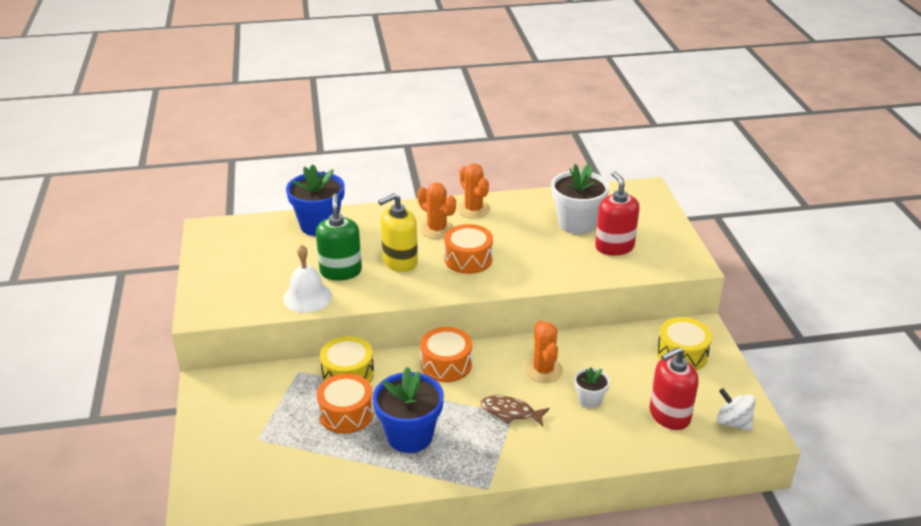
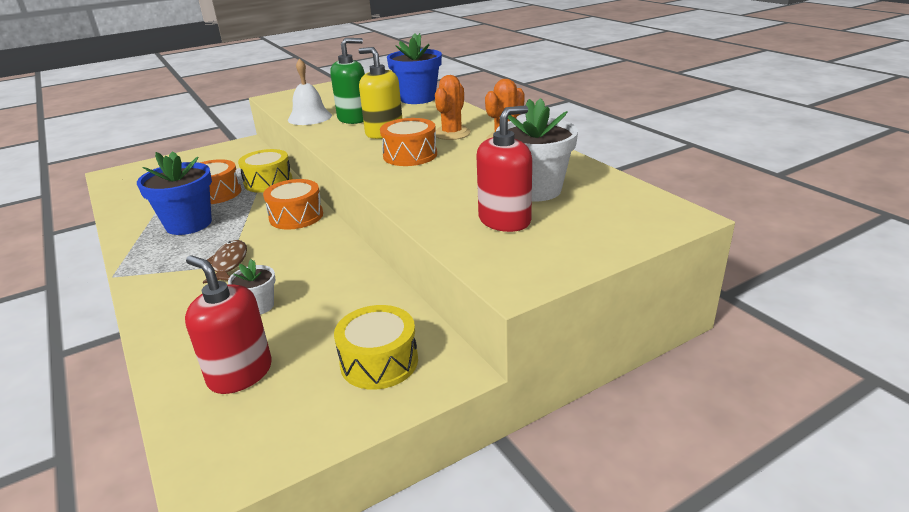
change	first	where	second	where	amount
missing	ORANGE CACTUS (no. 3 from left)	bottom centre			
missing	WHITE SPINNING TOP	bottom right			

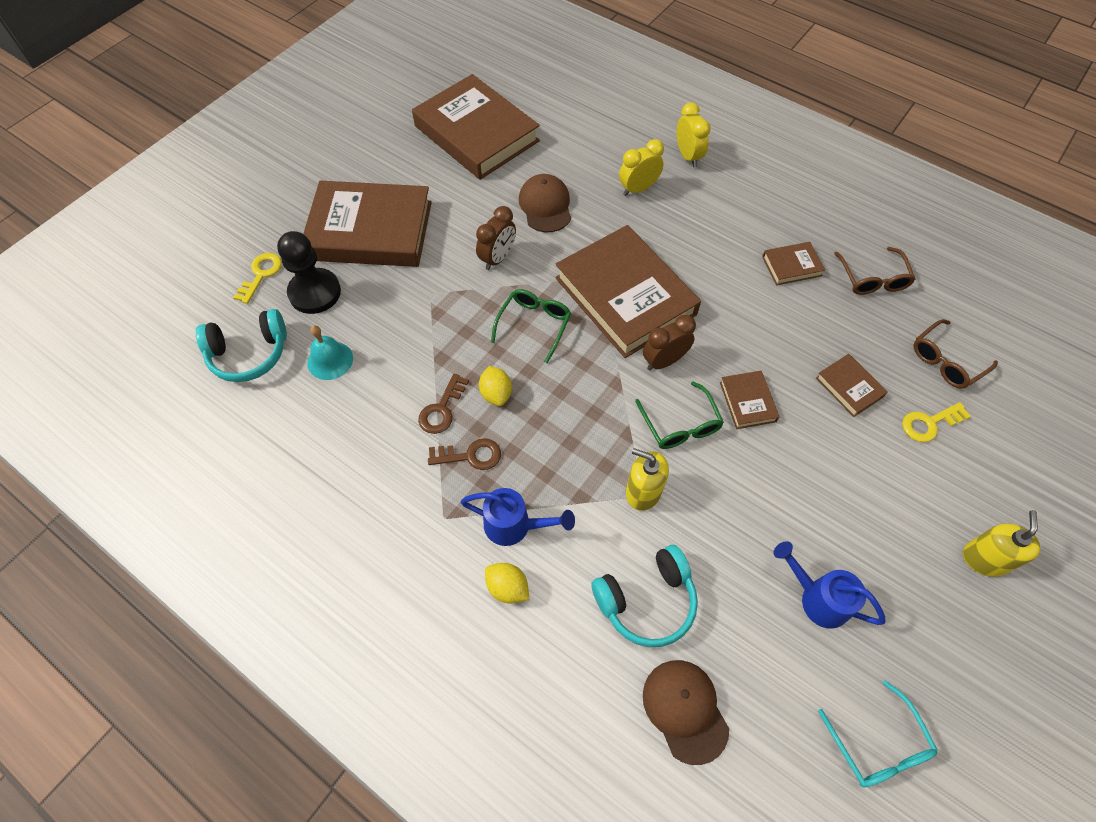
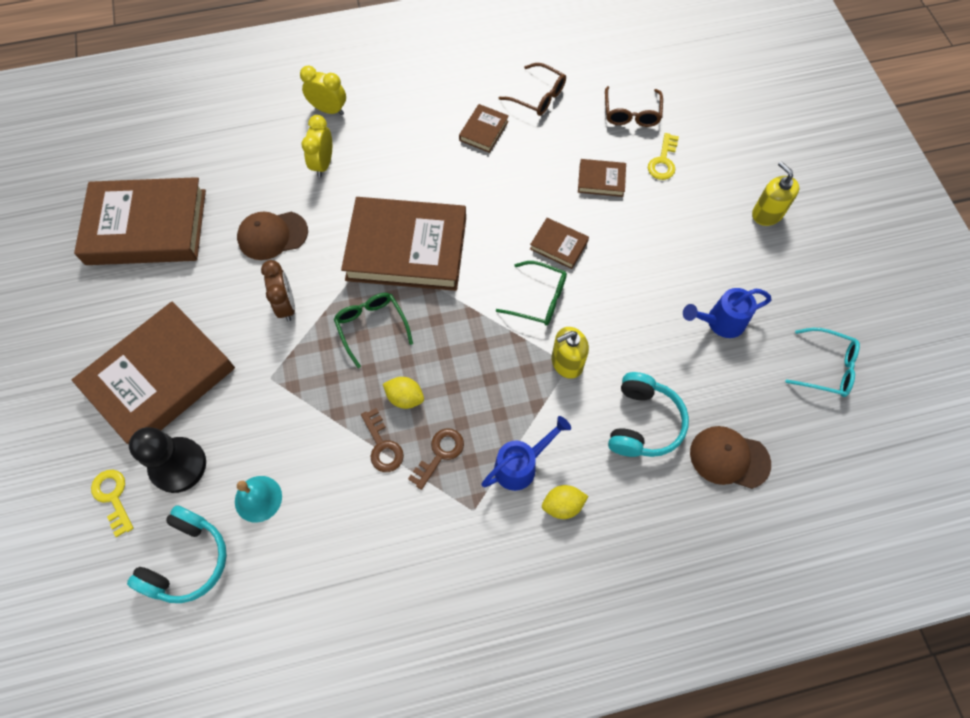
change	first	where	second	where	amount
spun	BROWN CAP (no. 1 from left)	top centre		top left	45 degrees counterclockwise
missing	BROWN CLOCK (no. 2 from left)	centre			

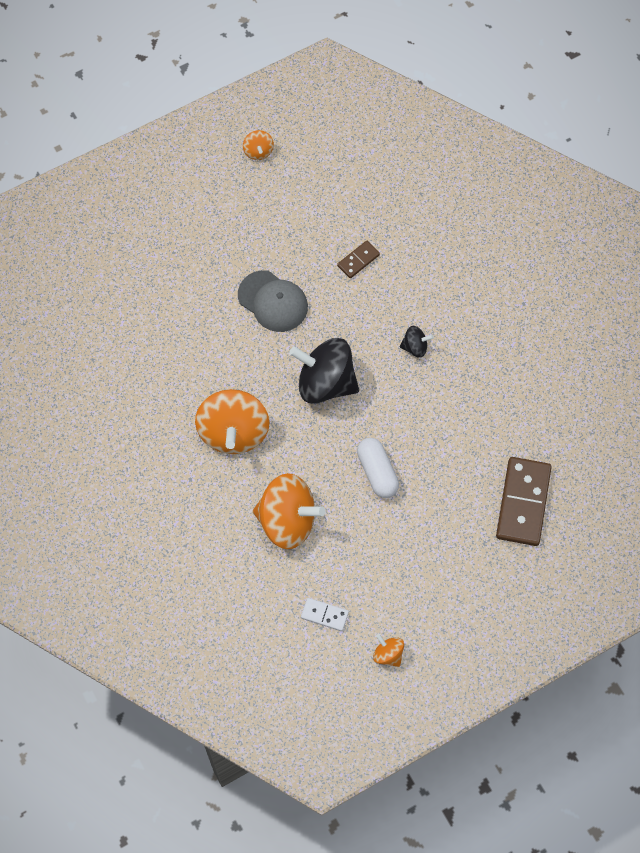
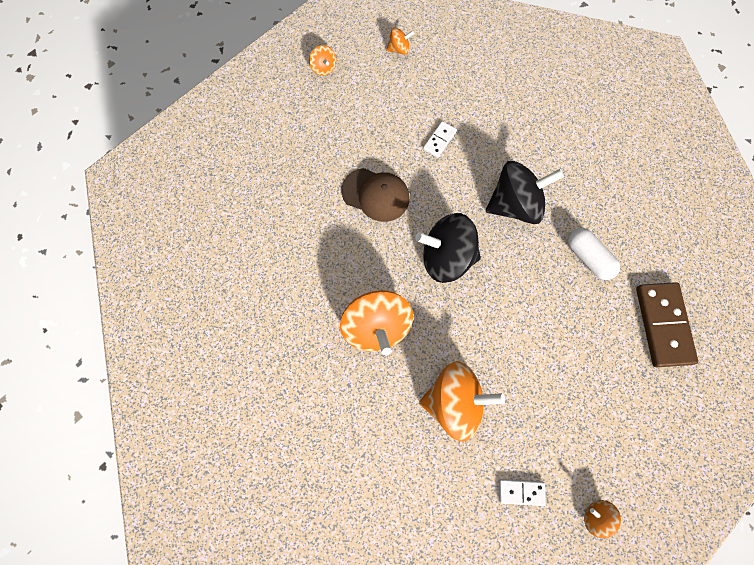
change	first	where	second	where	amount
colour	GREY CAP	centre	BROWN CAP	centre	
appeared			ORANGE SPINNING TOP (no. 3 from left)	top centre	
colour	BROWN DOMINO (no. 1 from left)	top centre	WHITE DOMINO (no. 1 from left)	top centre	
size	BLACK SPINNING TOP (no. 2 from left)	centre		middle right	x2.18
relocated	WHITE CAPSULE	centre		middle right	

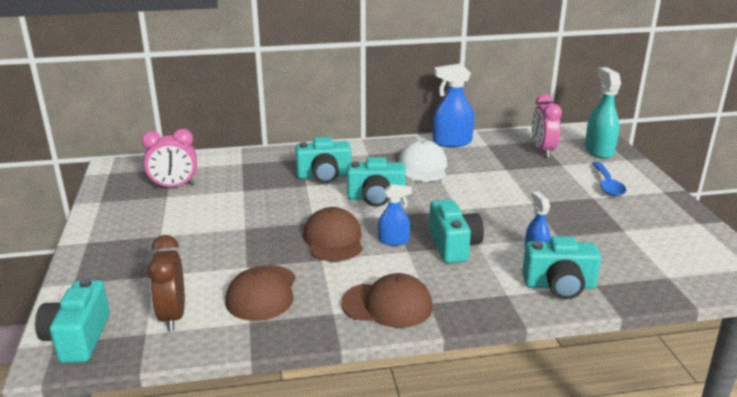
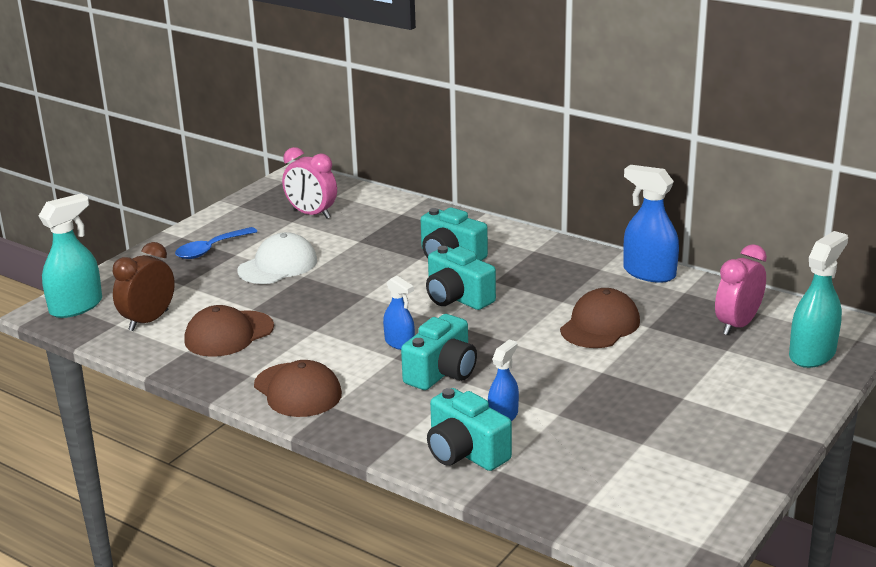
change	first	where	second	where	amount
exchanged	TURQUOISE CAMERA (no. 1 from left)	bottom left	TURQUOISE SPRAY BOTTLE (no. 1 from left)	middle left	
relocated	BLUE SPOON	middle right		middle left	
relocated	WHITE CAP	centre		middle left	
relocated	BROWN CAP (no. 2 from left in the first image)	centre	BROWN CAP (no. 3 from left)	middle right	

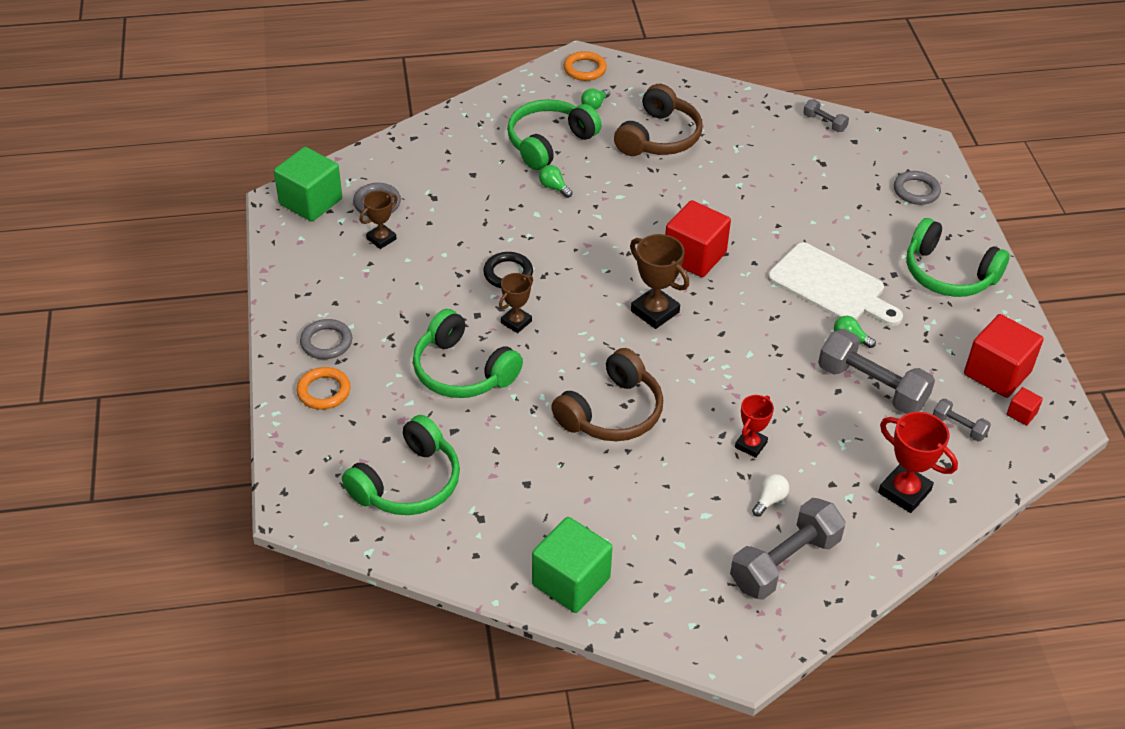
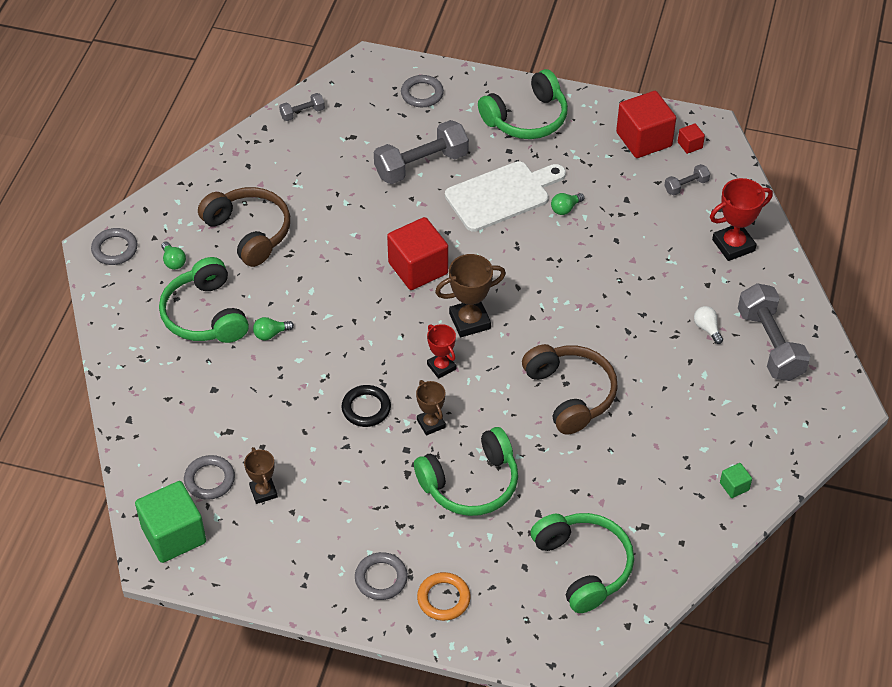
change	first	where	second	where	amount
colour	ORANGE RING (no. 2 from left)	top centre	GREY RING (no. 1 from left)	middle left	
relocated	GREY DUMBBELL (no. 3 from left in the first image)	middle right	GREY DUMBBELL (no. 2 from left)	top centre	
relocated	RED TROPHY (no. 1 from left)	middle right		centre	
size	GREEN CUBE (no. 2 from left)	bottom centre		bottom right	x0.45

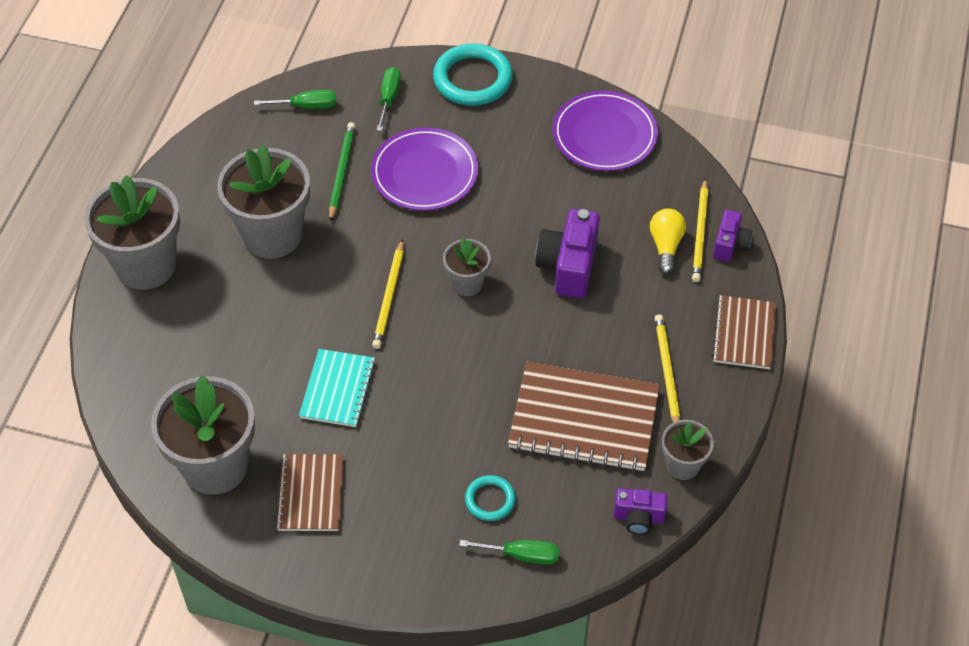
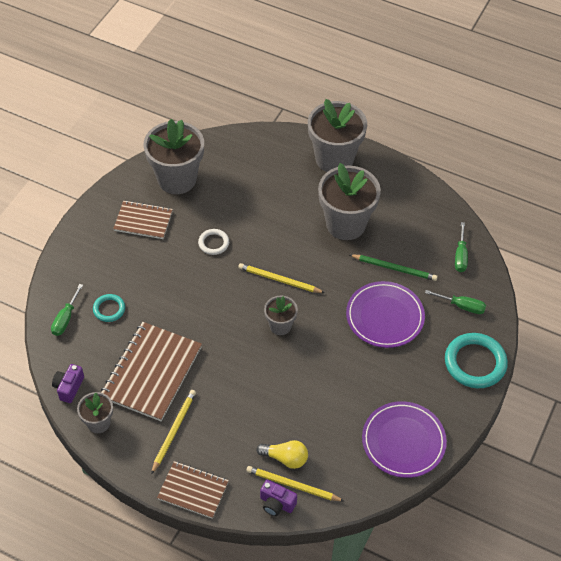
change	first	where	second	where	amount
spun	YELLOW PENCIL (no. 2 from left in the first image)	middle right	YELLOW PENCIL (no. 1 from left)	bottom left	75 degrees counterclockwise
exchanged	TURQUOISE NOTEBOOK	centre	WHITE RING	centre	
missing	PURPLE CAMERA (no. 1 from left)	centre			

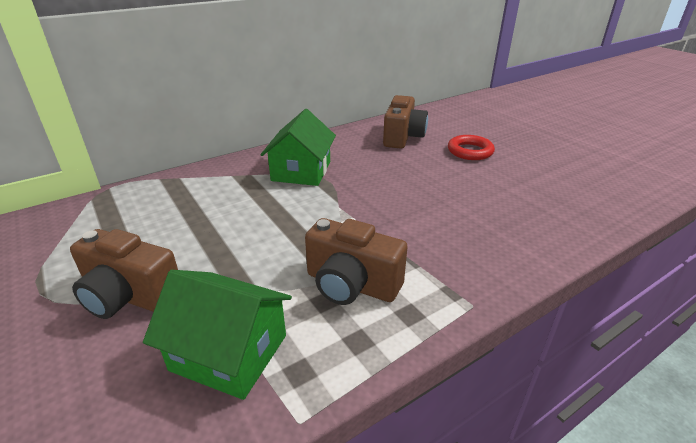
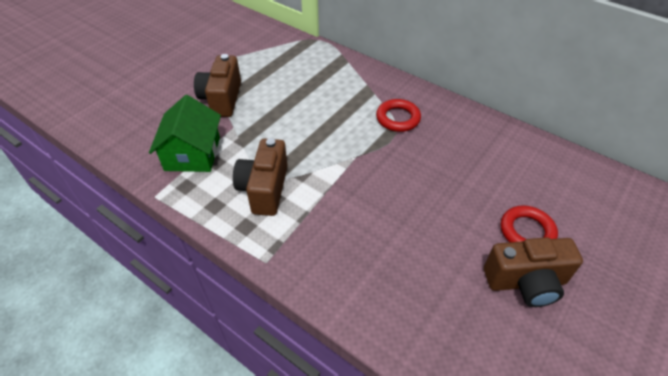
change	first	where	second	where	amount
exchanged	GREEN HOUSE (no. 2 from left)	top centre	RED RING (no. 1 from left)	top centre	
relocated	BROWN CAMERA (no. 3 from left)	top centre		bottom right	

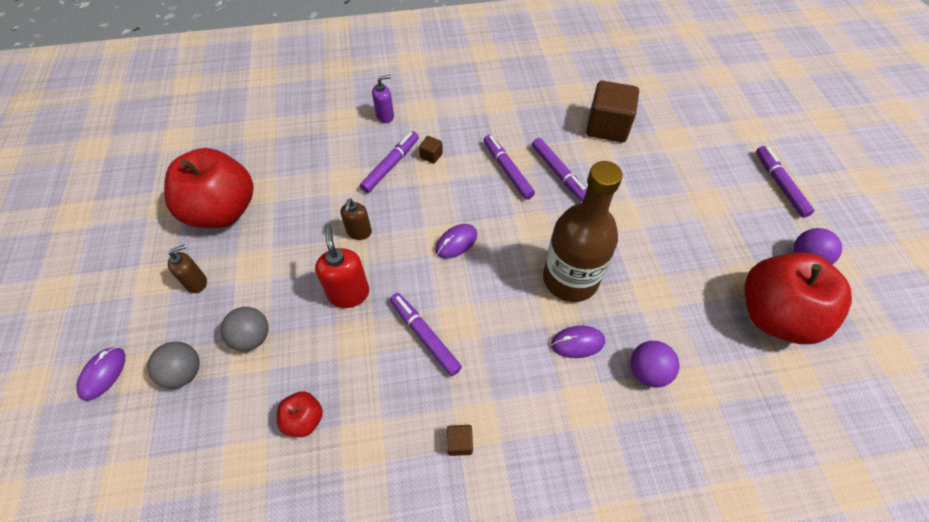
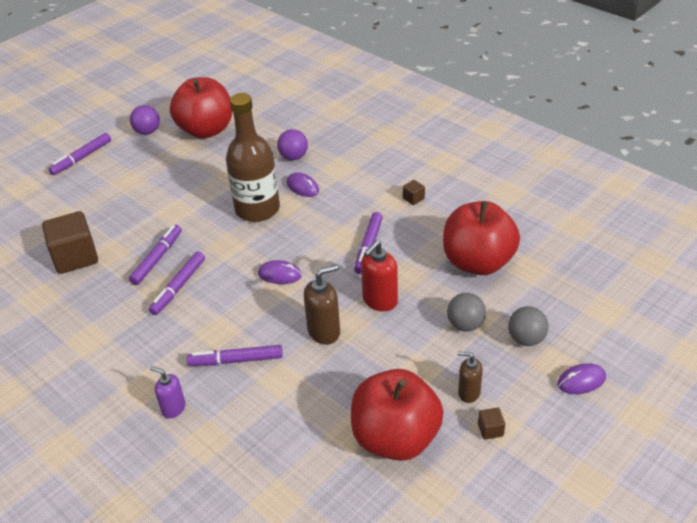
change	first	where	second	where	amount
size	BROWN SOAP DISPENSER (no. 2 from left in the first image)	centre	BROWN SOAP DISPENSER (no. 1 from left)	centre	x1.53
size	RED APPLE (no. 2 from left in the first image)	bottom left	RED APPLE (no. 3 from left)	middle right	x2.26
relocated	BROWN CUBE (no. 1 from left in the first image)	top centre	BROWN CUBE (no. 3 from left)	bottom right	

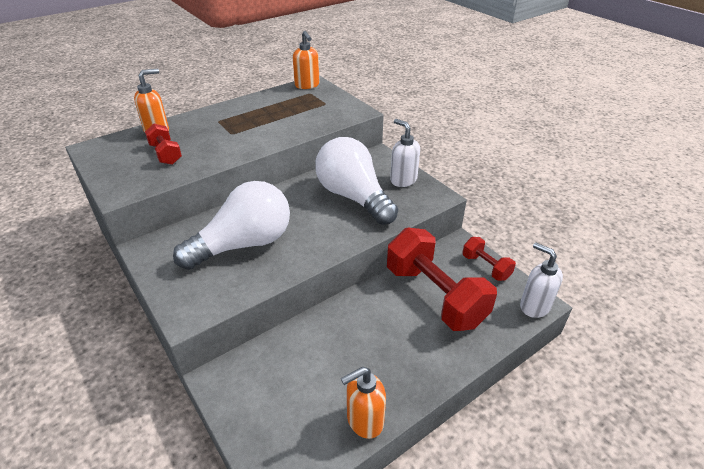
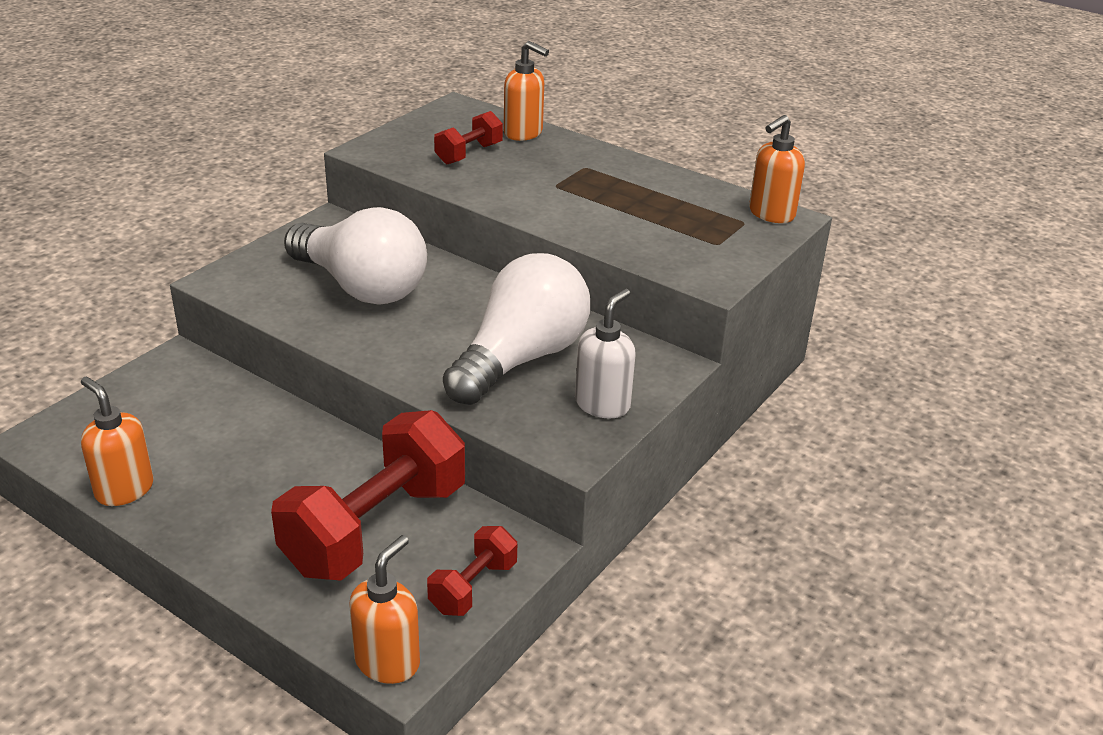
change	first	where	second	where	amount
colour	WHITE SOAP DISPENSER (no. 2 from left)	middle right	ORANGE SOAP DISPENSER (no. 2 from left)	bottom centre	

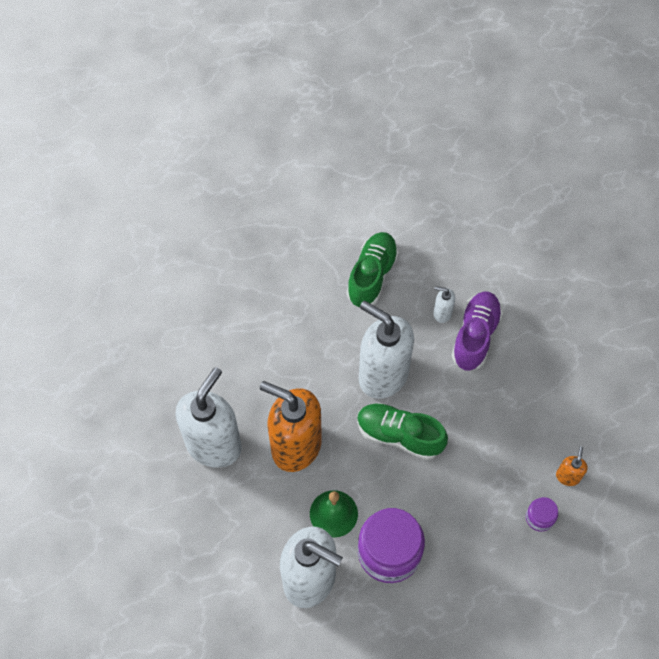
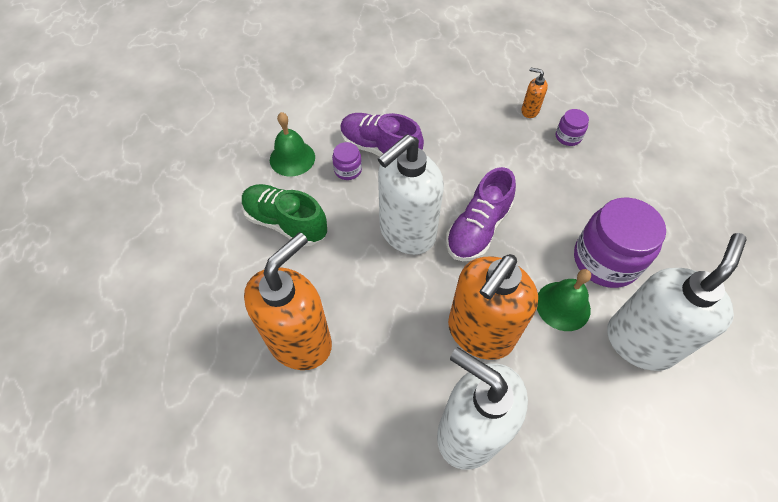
change	first	where	second	where	amount
appeared			ORANGE SOAP DISPENSER (no. 1 from left)	centre	
appeared			GREEN BELL (no. 1 from left)	top centre	
exchanged	WHITE SOAP DISPENSER (no. 4 from left)	middle right	PURPLE JAR (no. 1 from left)	top centre	
colour	GREEN SHOE (no. 2 from left)	centre	PURPLE SHOE (no. 2 from left)	centre	

